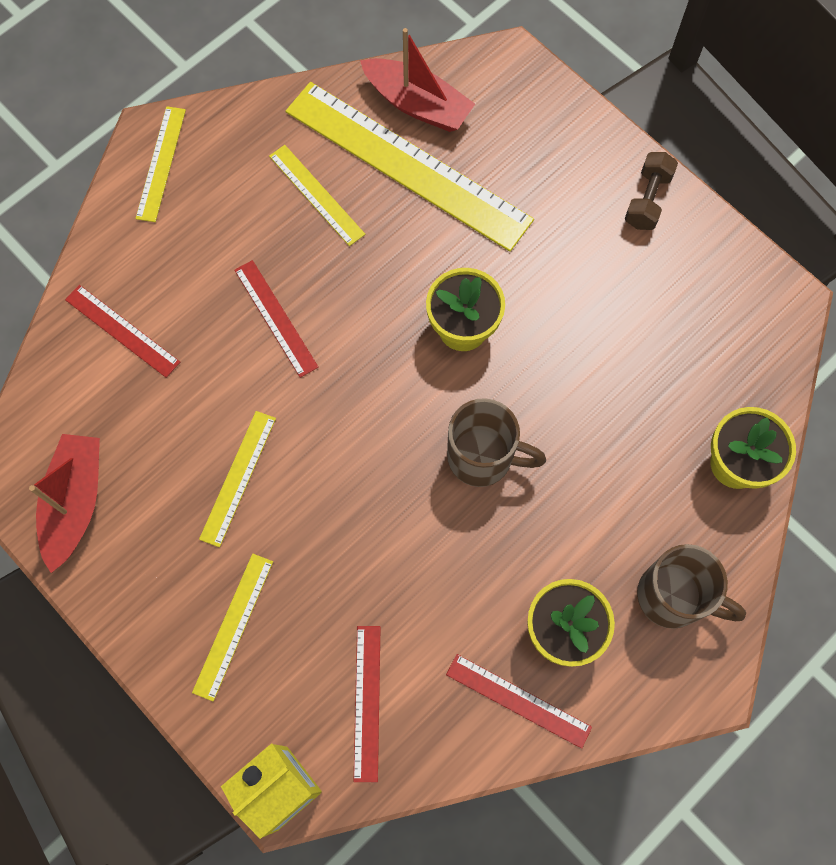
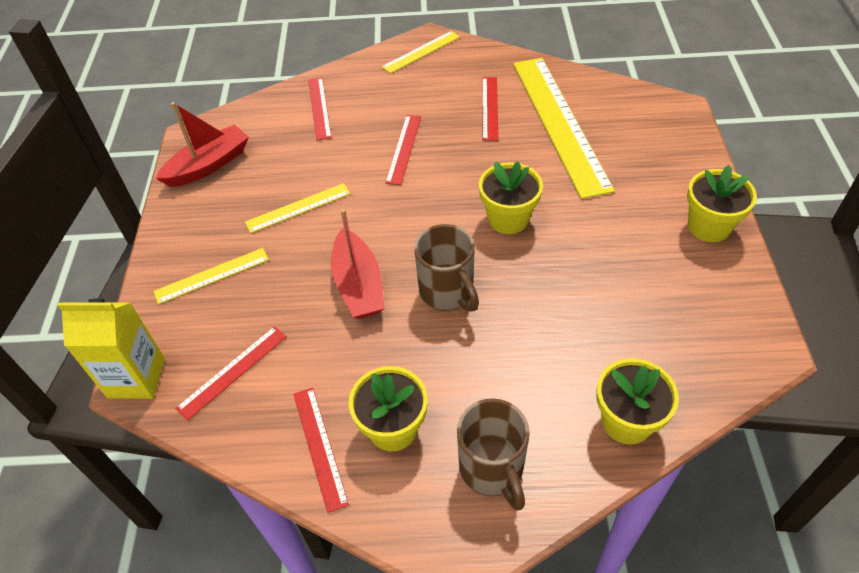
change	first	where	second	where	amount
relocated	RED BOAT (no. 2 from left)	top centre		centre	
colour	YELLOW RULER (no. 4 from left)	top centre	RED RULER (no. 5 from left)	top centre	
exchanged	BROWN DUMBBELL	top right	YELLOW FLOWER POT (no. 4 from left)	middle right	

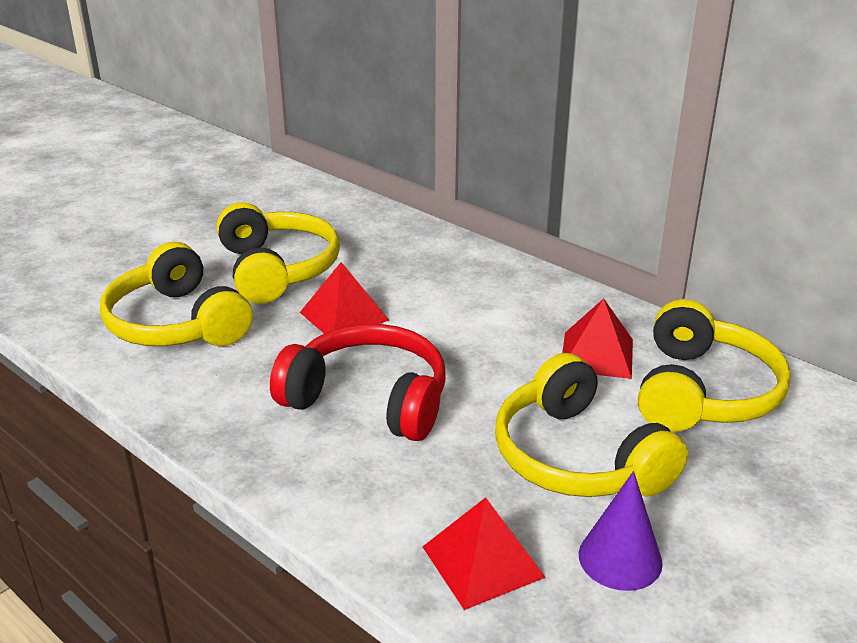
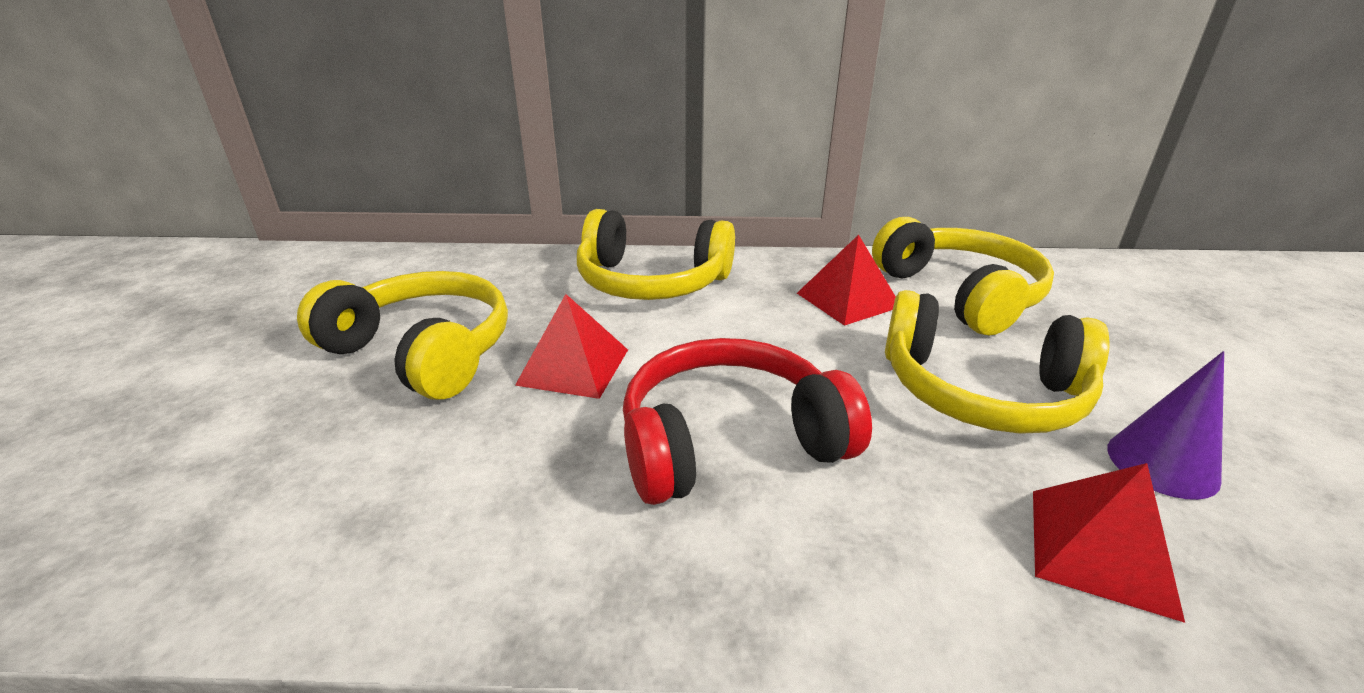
change	first	where	second	where	amount
relocated	YELLOW HEADPHONES (no. 1 from left in the first image)	middle left	YELLOW HEADPHONES (no. 2 from left)	centre	

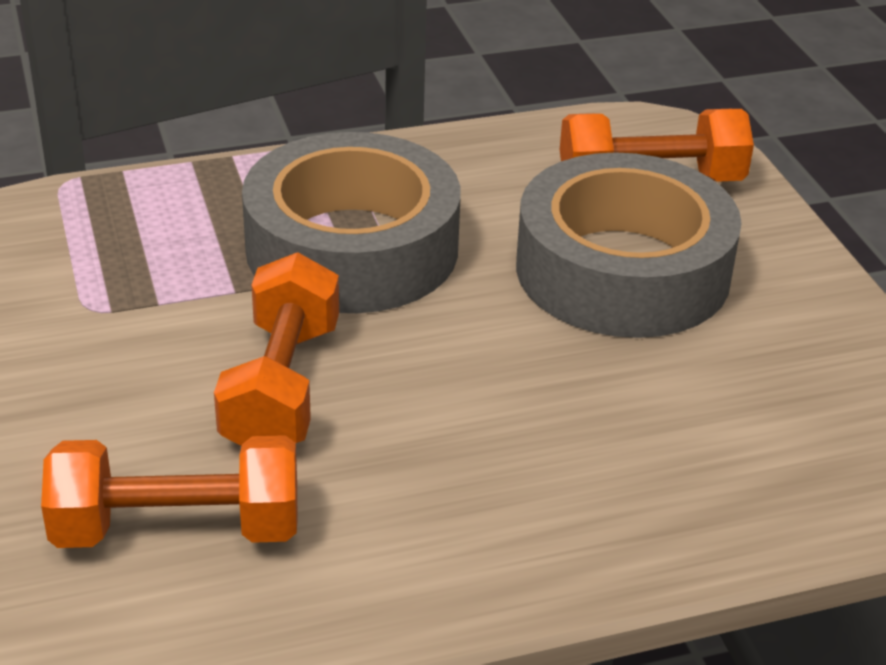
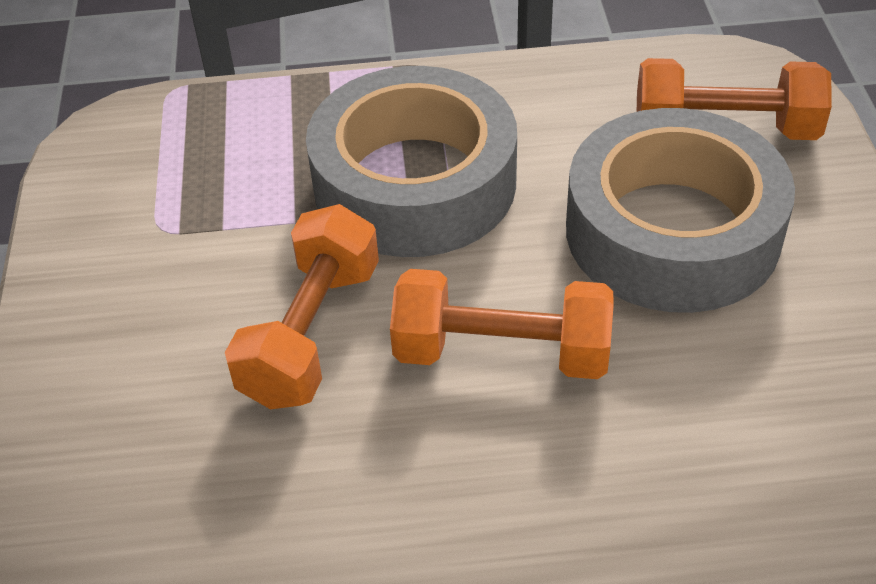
change	first	where	second	where	amount
relocated	ORANGE DUMBBELL (no. 1 from left in the first image)	bottom left	ORANGE DUMBBELL (no. 2 from left)	centre	

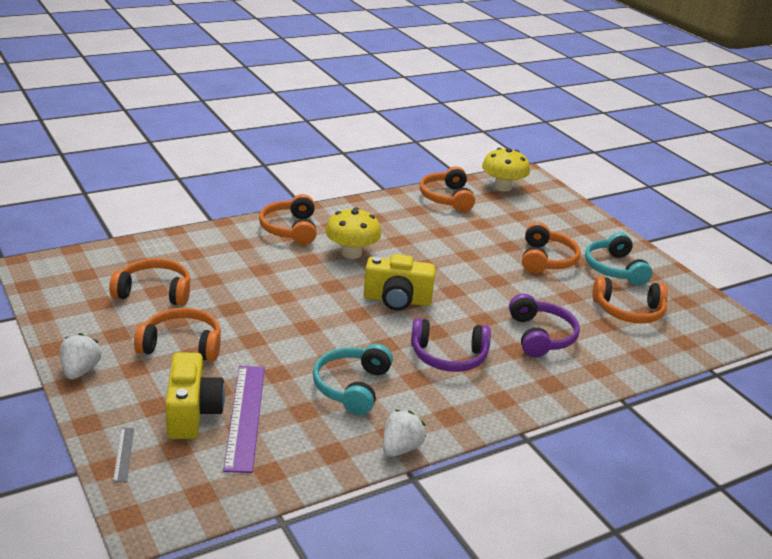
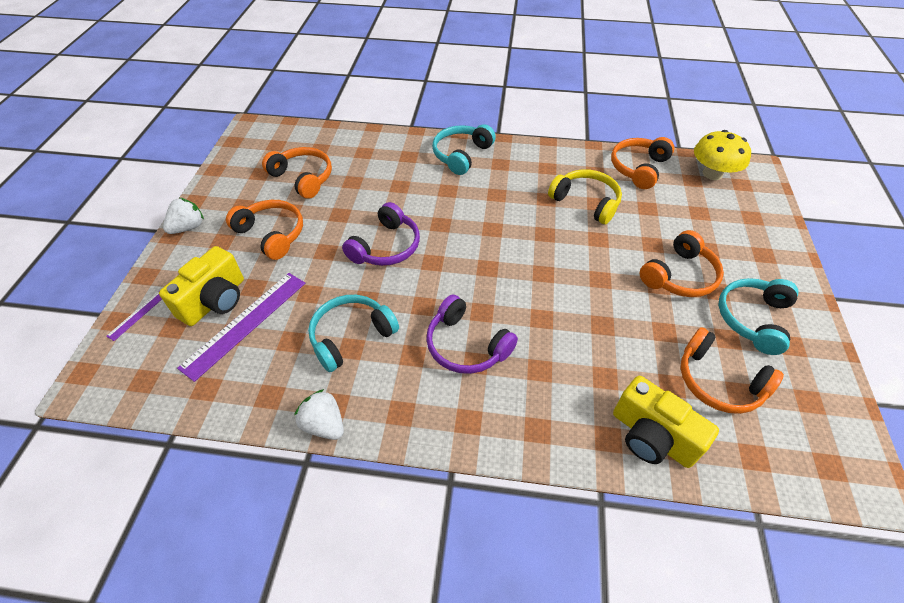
change	first	where	second	where	amount
colour	GREY RULER	bottom left	PURPLE RULER (no. 1 from left)	middle left	
spun	WHITE STRAWBERRY (no. 2 from left)	bottom centre		bottom centre	120 degrees counterclockwise
relocated	PURPLE HEADPHONES (no. 2 from left in the first image)	middle right	PURPLE HEADPHONES (no. 1 from left)	centre	
colour	ORANGE HEADPHONES (no. 3 from left)	centre	TURQUOISE HEADPHONES (no. 2 from left)	top centre	
appeared			YELLOW HEADPHONES	top centre	
relocated	YELLOW CAMERA (no. 2 from left)	centre		bottom right	
missing	YELLOW MUSHROOM (no. 1 from left)	centre			

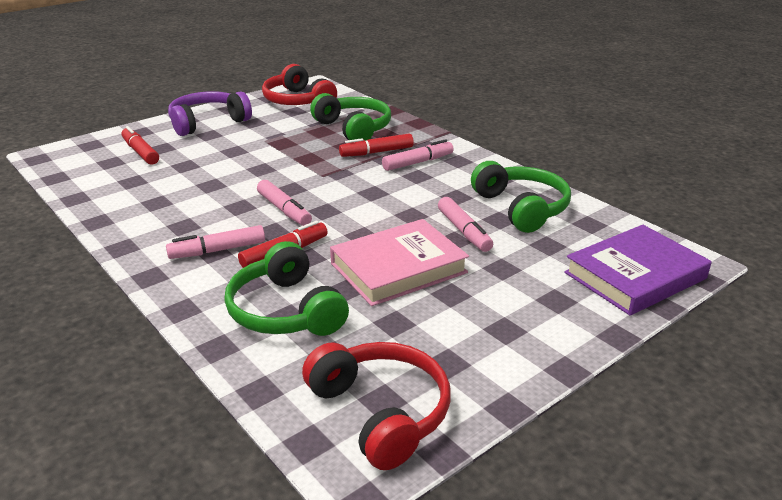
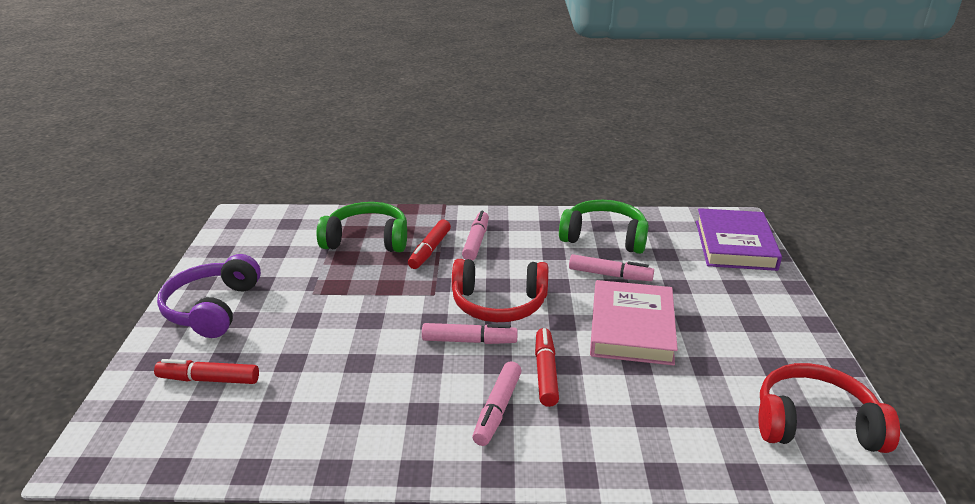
change	first	where	second	where	amount
relocated	RED HEADPHONES (no. 1 from left)	top centre		centre	
missing	GREEN HEADPHONES (no. 1 from left)	centre			

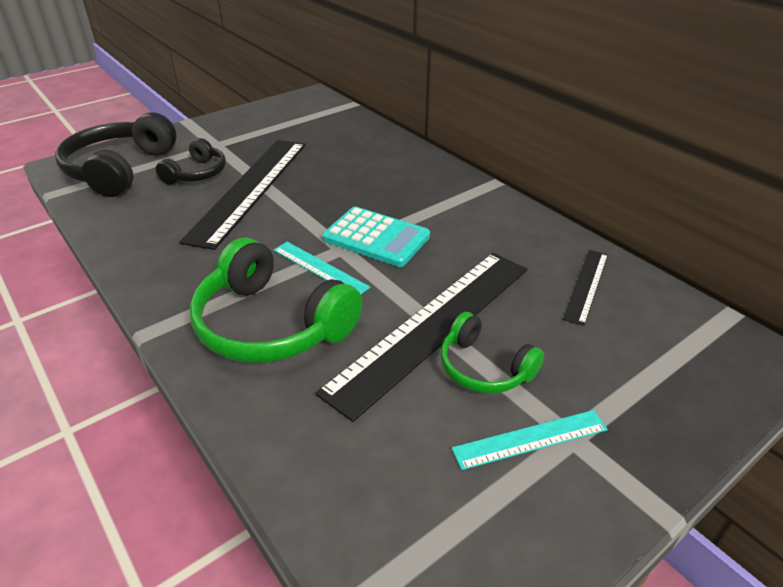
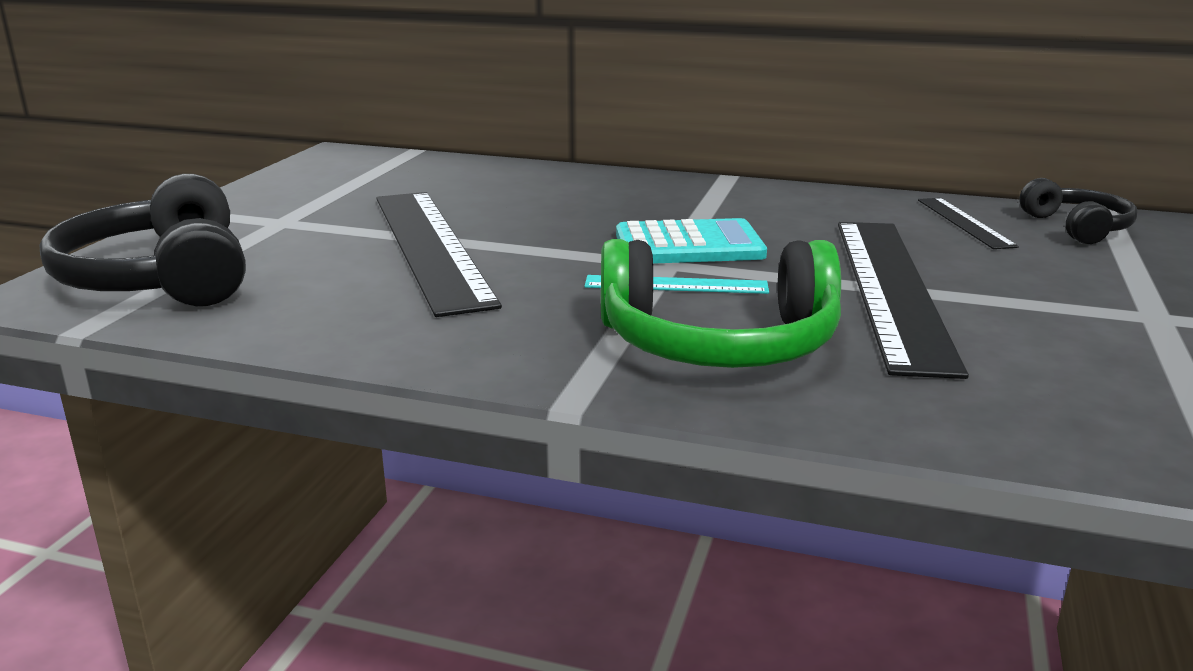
change	first	where	second	where	amount
relocated	BLACK HEADPHONES (no. 2 from left)	top left		top right	
missing	GREEN HEADPHONES (no. 2 from left)	centre			
missing	TURQUOISE RULER (no. 2 from left)	bottom right			

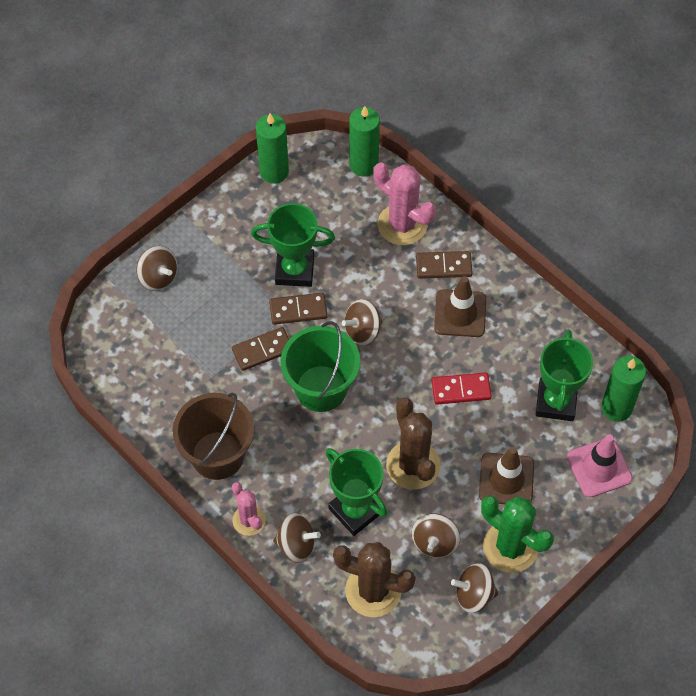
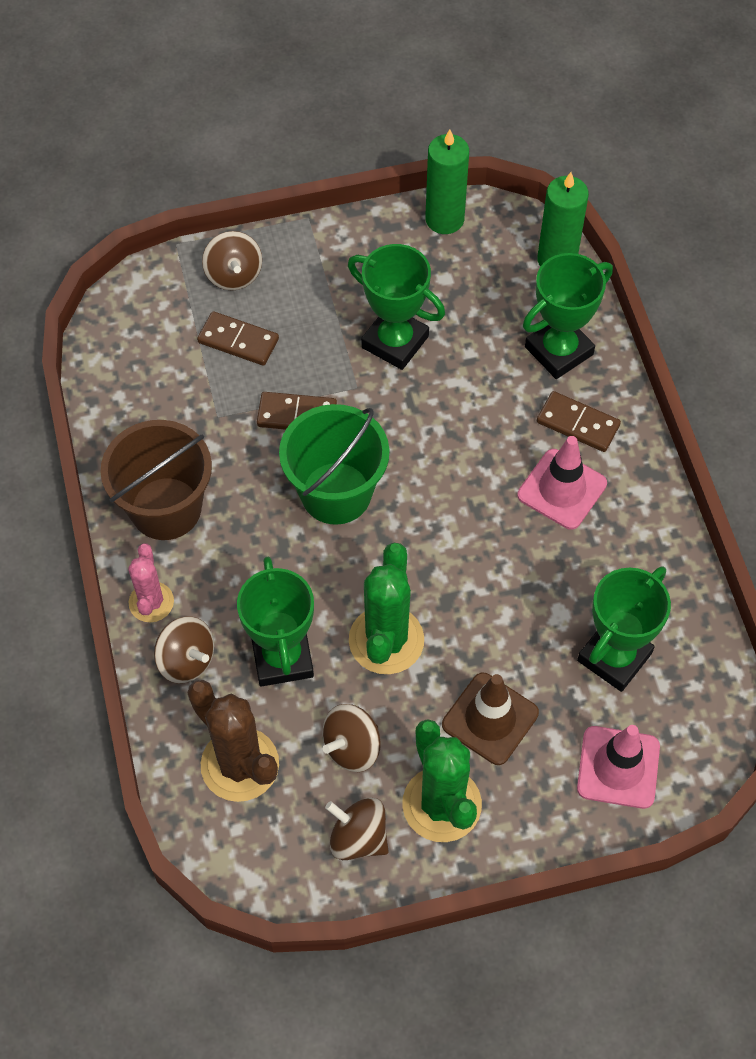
change	first	where	second	where	amount
relocated	BROWN DOMINO (no. 2 from left in the first image)	centre	BROWN DOMINO (no. 1 from left)	top left	
colour	BROWN CACTUS (no. 2 from left)	centre	GREEN CACTUS (no. 1 from left)	centre	
colour	BROWN TRAFFIC CONE (no. 1 from left)	centre	PINK TRAFFIC CONE (no. 1 from left)	middle right	
exchanged	PINK CACTUS (no. 2 from left)	top centre	GREEN TROPHY (no. 3 from left)	top right	
missing	BROWN SPINNING TOP (no. 3 from left)	centre			
missing	RED DOMINO	centre			
missing	GREEN CANDLE (no. 3 from left)	middle right			

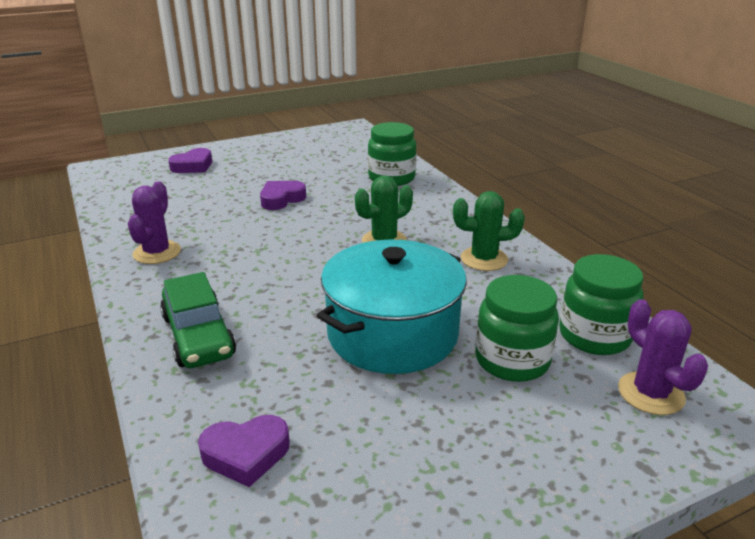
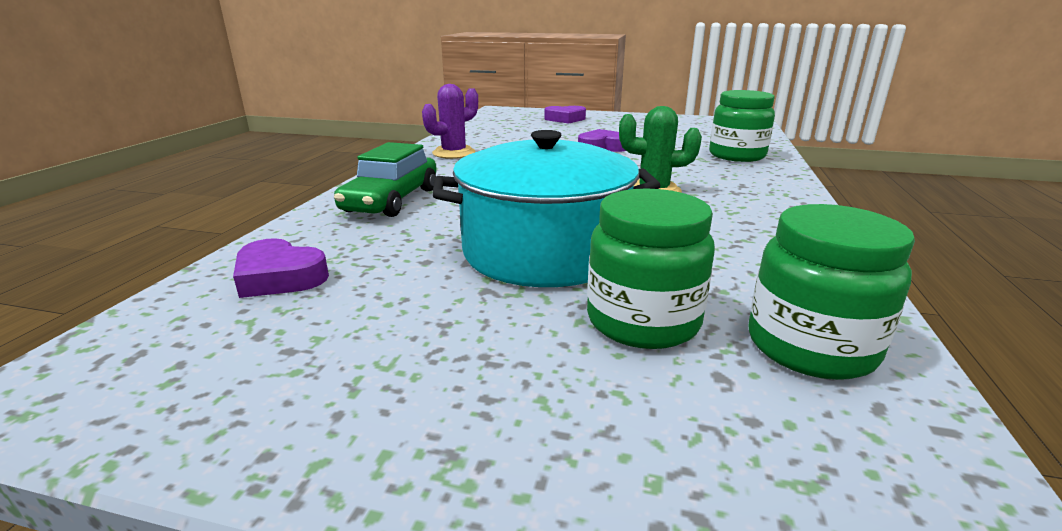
change	first	where	second	where	amount
missing	GREEN CACTUS (no. 2 from left)	centre			
missing	PURPLE CACTUS (no. 2 from left)	middle right			

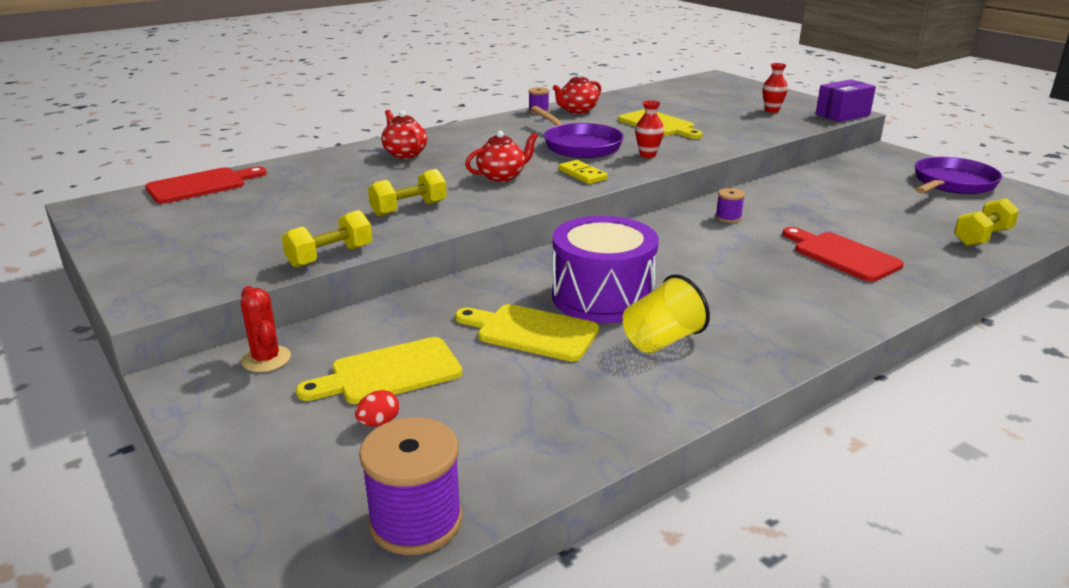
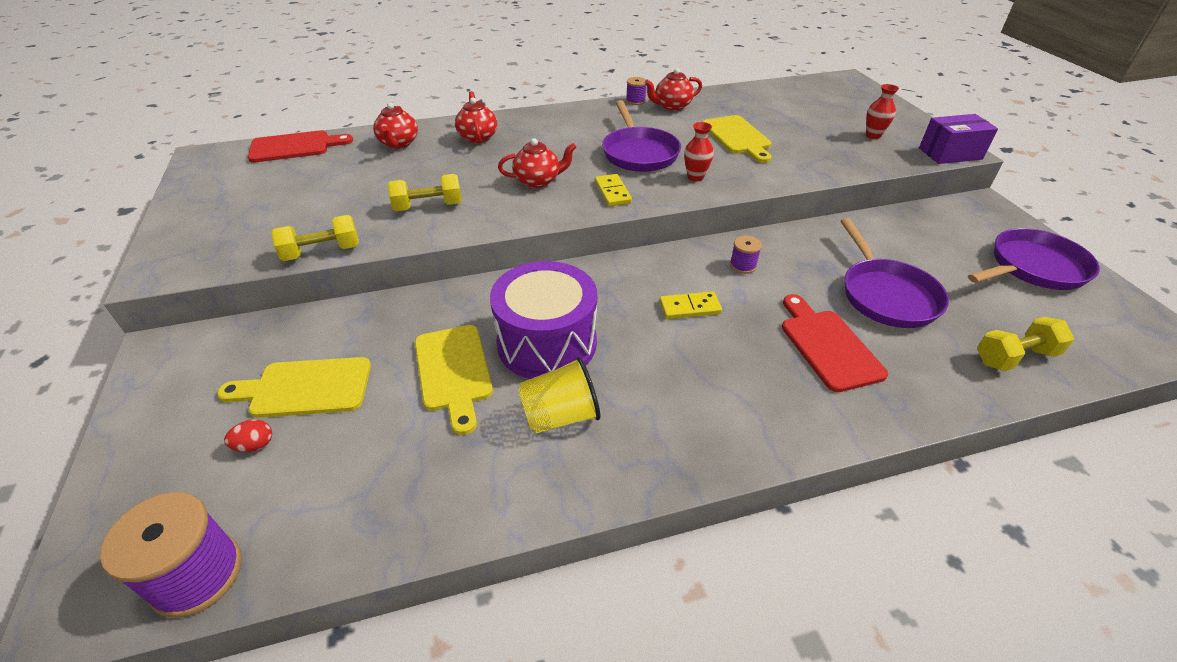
change	first	where	second	where	amount
appeared			RED TEAPOT (no. 1 from left)	top centre	
spun	YELLOW CUTTING BOARD (no. 2 from left)	centre		centre	150 degrees counterclockwise
appeared			YELLOW DOMINO (no. 2 from left)	centre	
appeared			PURPLE PAN (no. 2 from left)	middle right	
missing	RED CACTUS	middle left			

